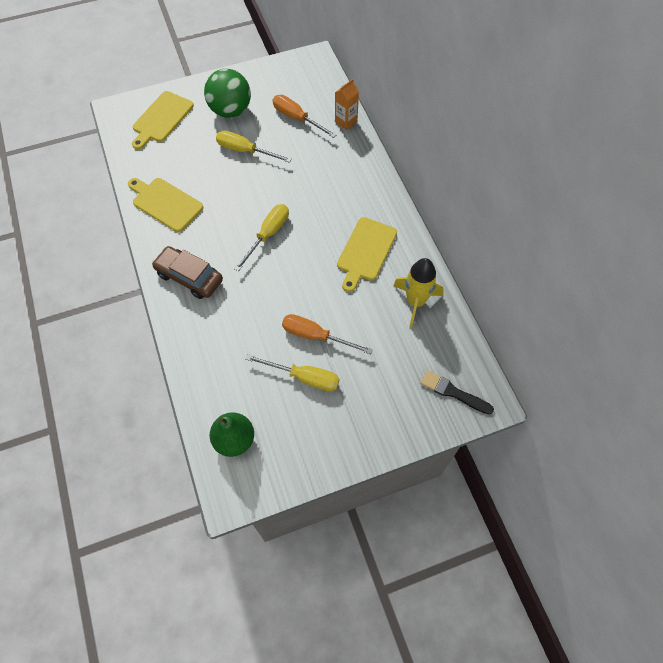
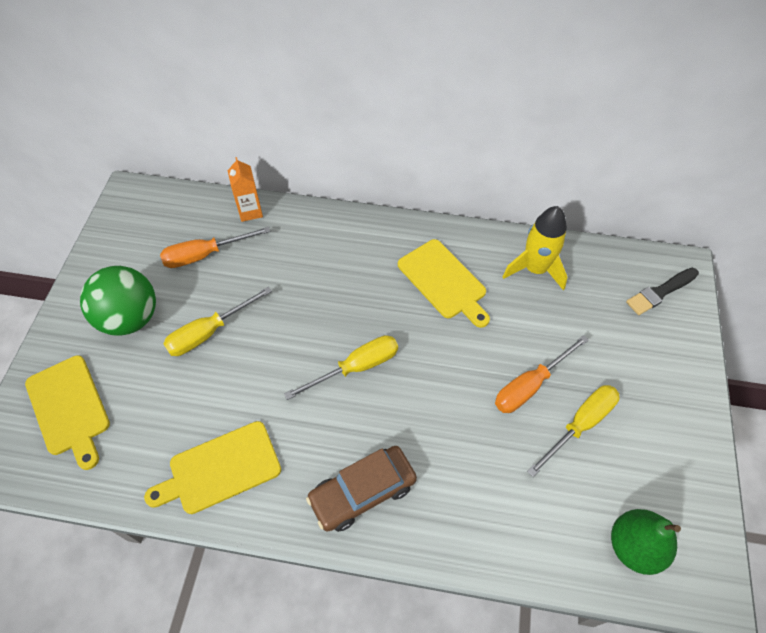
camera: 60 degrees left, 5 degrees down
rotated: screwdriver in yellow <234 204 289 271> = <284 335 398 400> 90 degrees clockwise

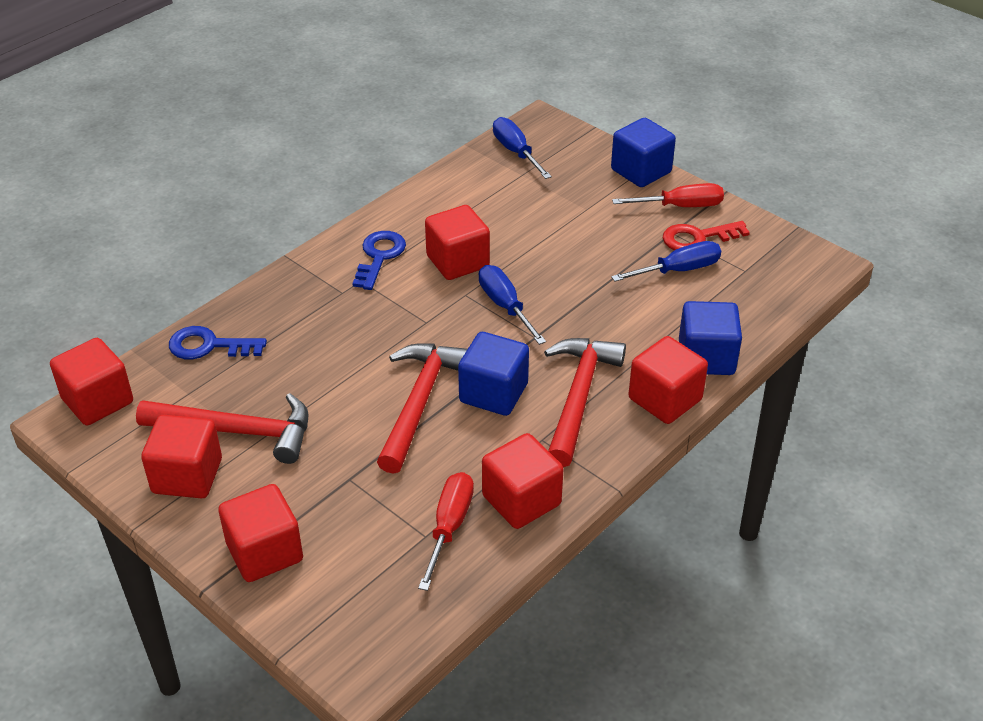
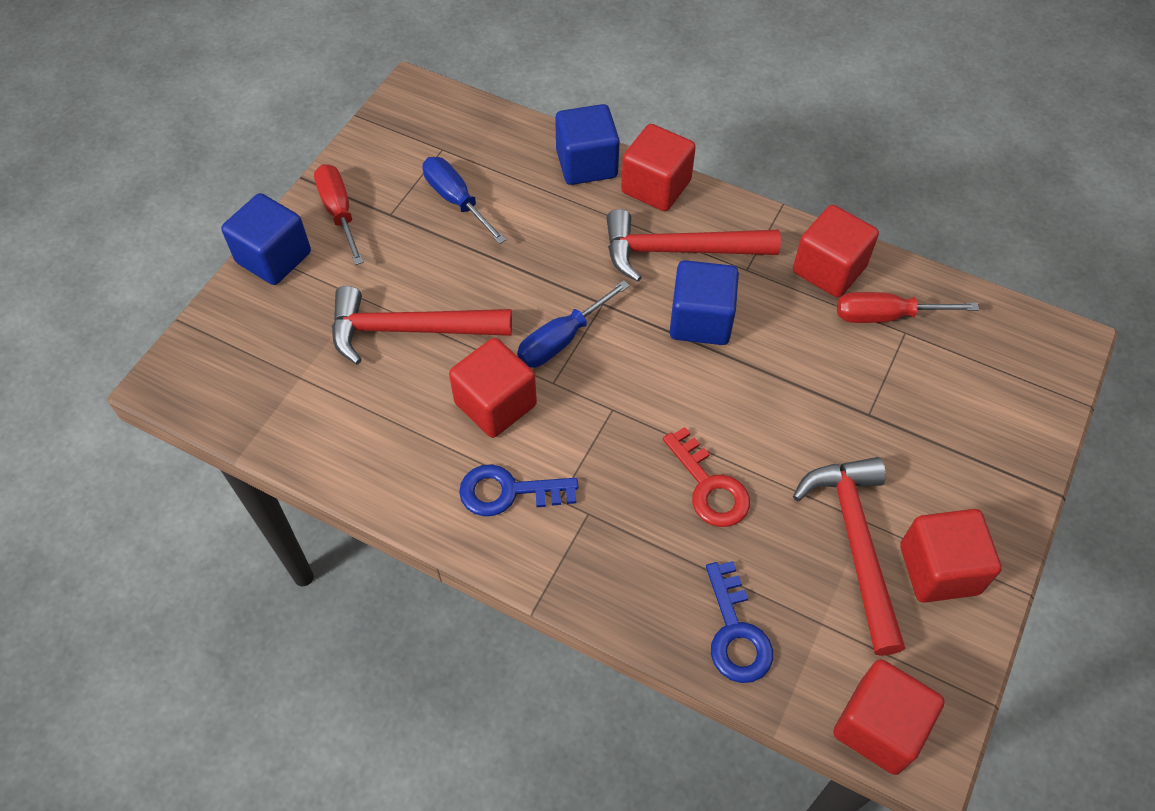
camera: 105 degrees left, 15 degrees up
gone: screwdriver in blue <493 117 552 179>; cube in red <218 484 303 582>
shifted: key in red <663 221 750 250> to <663 427 750 527>; hammer in red <377 343 467 474> to <332 286 512 365>

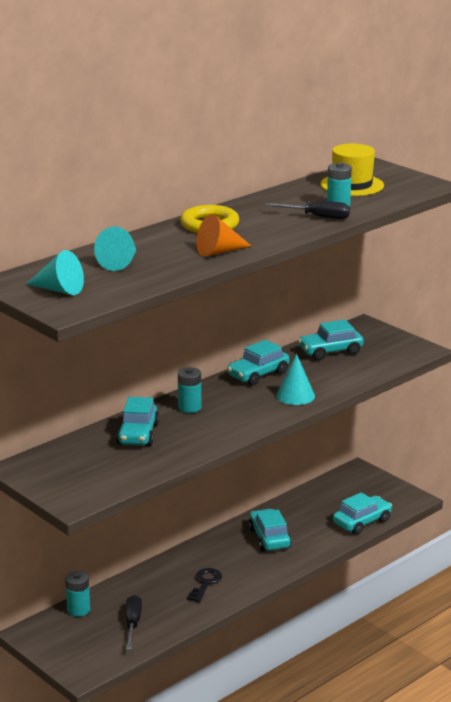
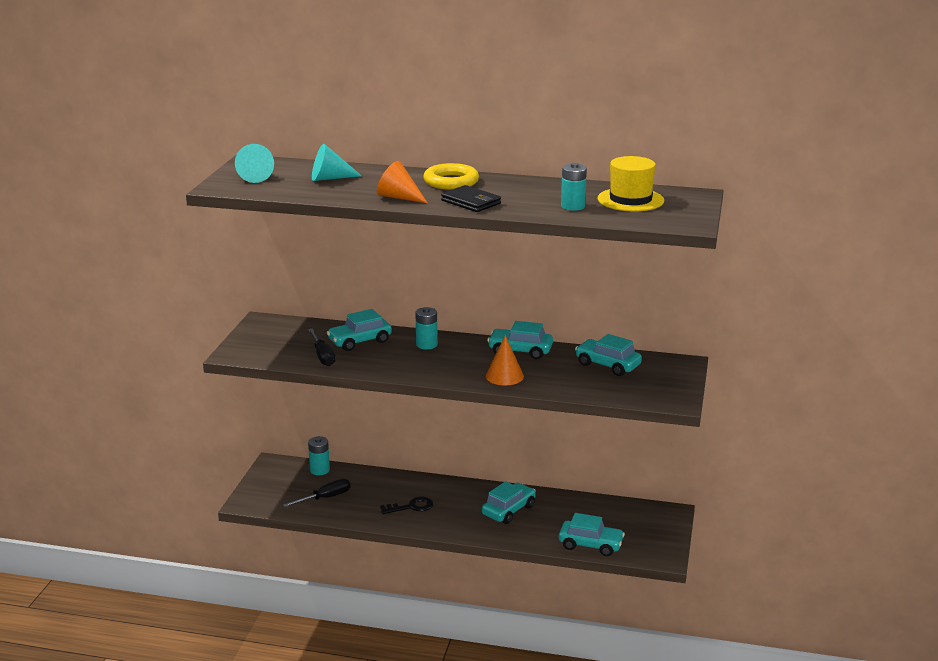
camera: 55 degrees right, 0 degrees up
new: wallet in black <441 185 501 212>
shifted: screwdriver in black <265 201 350 219> to <308 329 335 366>
repainted: cone in turquoise <276 354 315 405> to cone in orange <486 335 524 386>

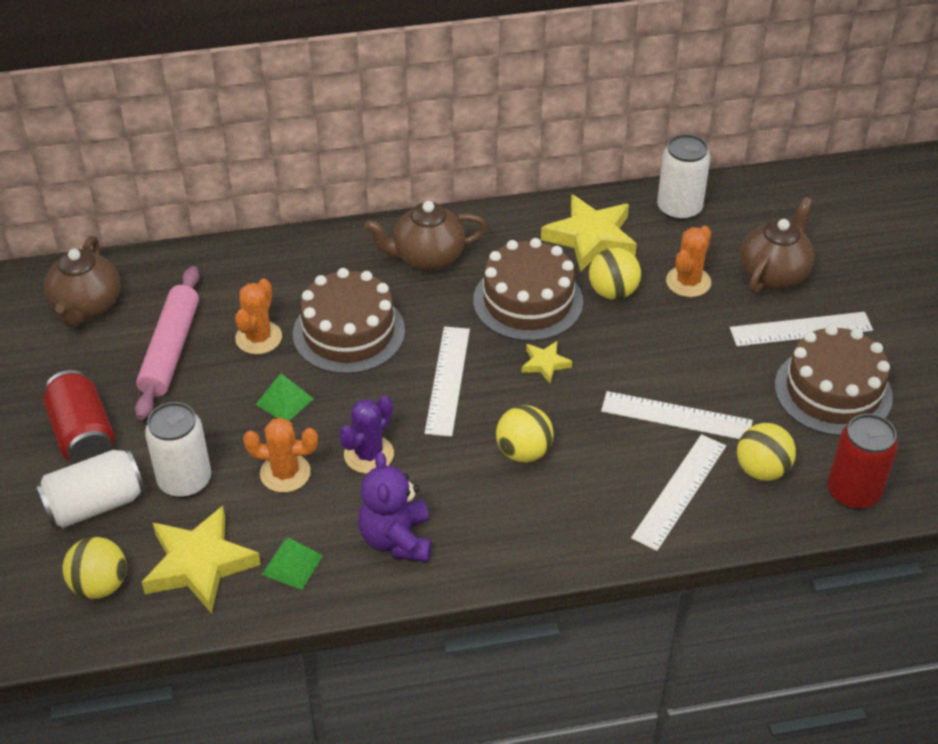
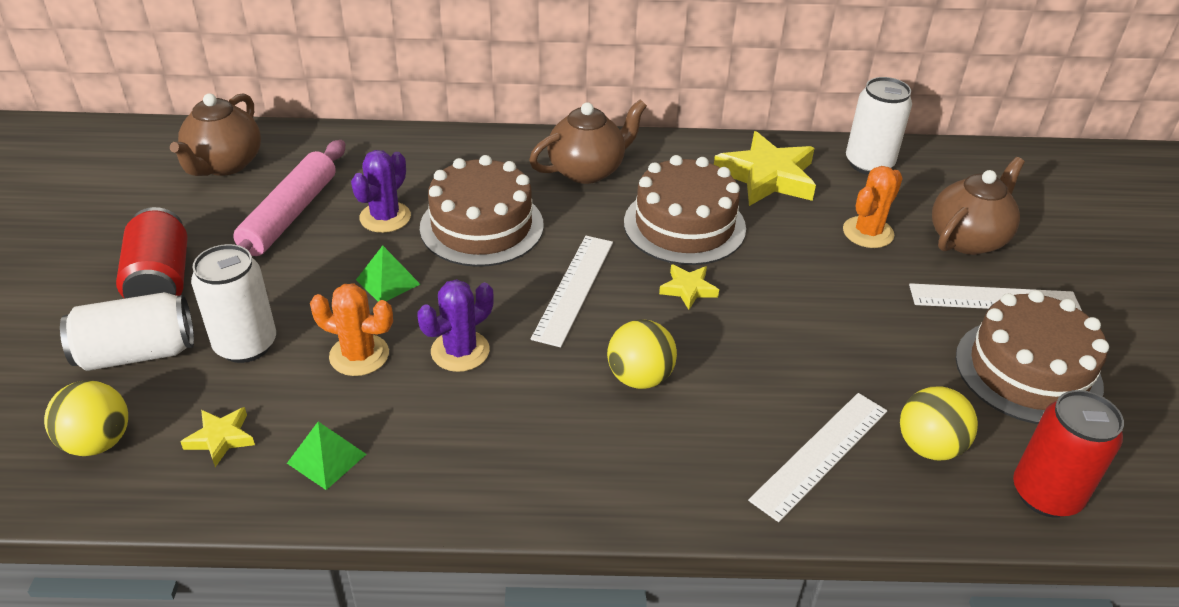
camera: 10 degrees right, 5 degrees down
gone: ball in yellow <589 248 641 300>; ruler in white <601 391 753 439>; teddy bear in purple <358 452 431 562>
repainted: cactus in orange <235 279 282 354> to cactus in purple <351 150 411 233>
rotated: teapot in brown <365 201 487 271> = <529 99 647 184> 150 degrees clockwise
scaled: star in yellow <142 506 261 614> = <180 407 255 467> x0.49

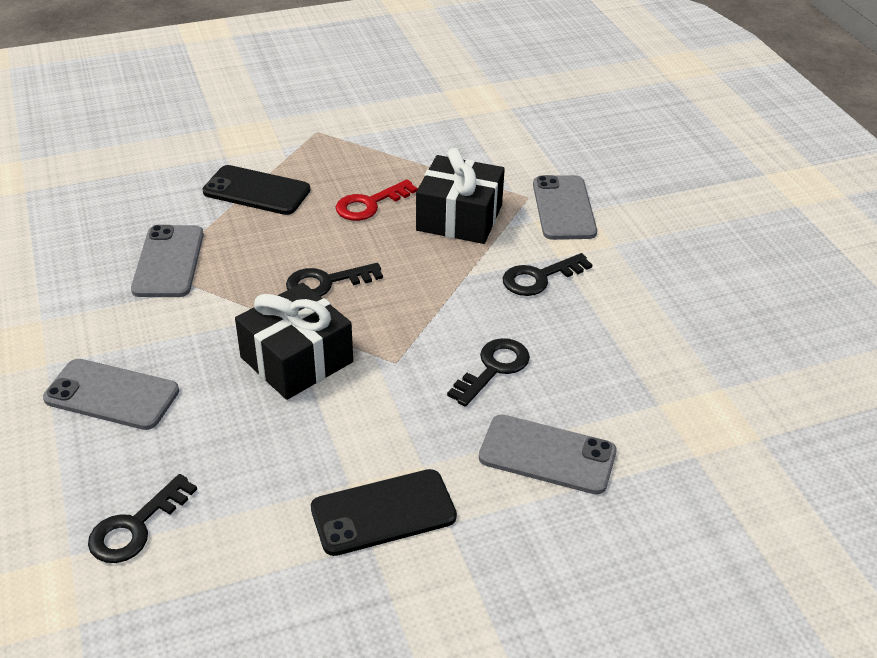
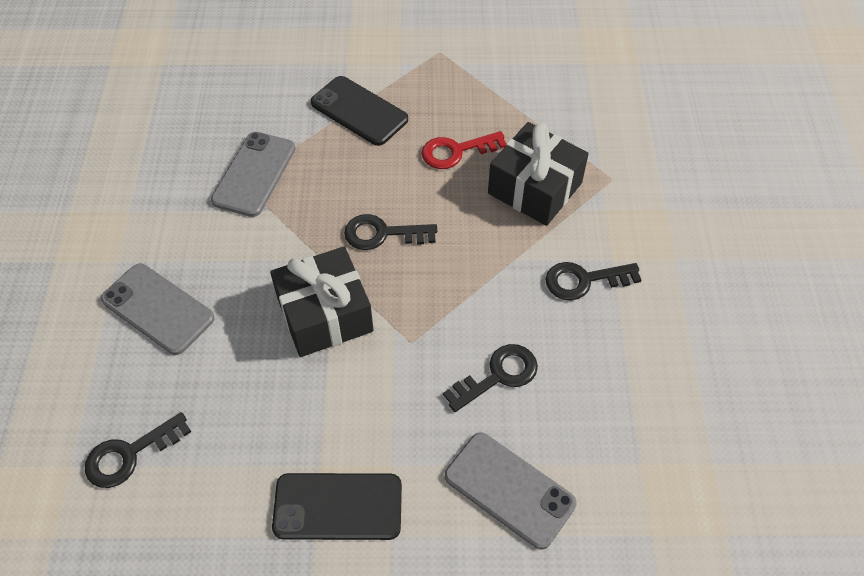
camera: 20 degrees right, 15 degrees up
gone: phone in grey <533 175 597 240>

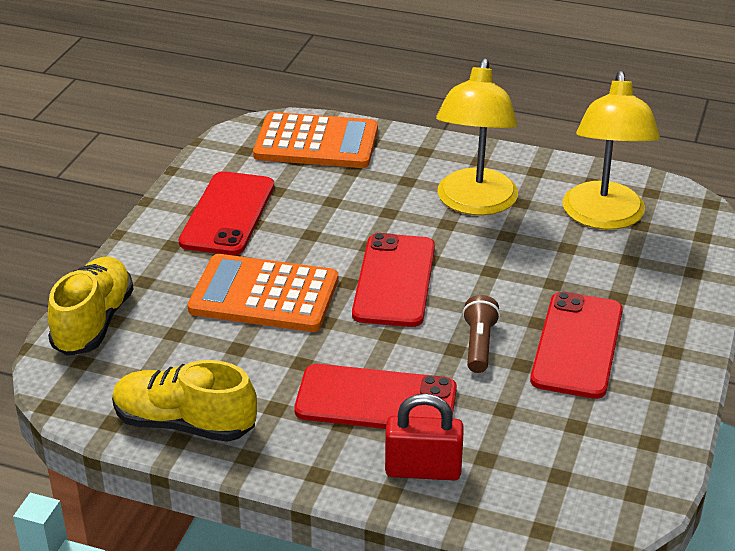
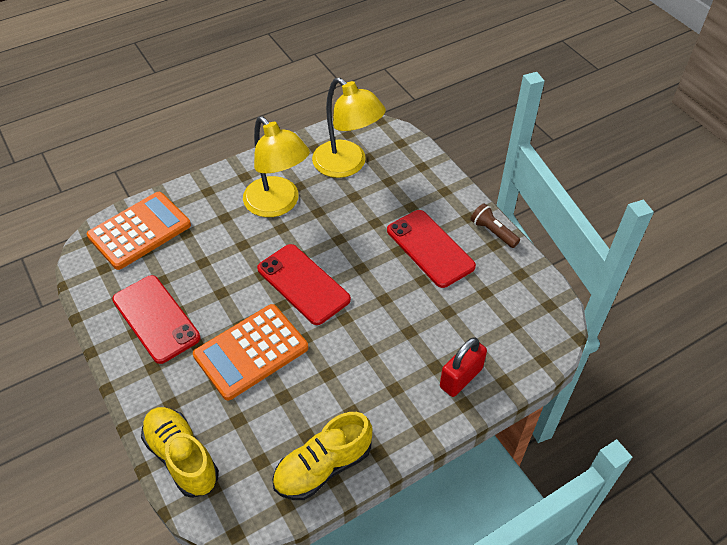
camera: 50 degrees left, 15 degrees up
gone: phone in red <294 364 457 429>
shifted: flashlight in brown <463 295 500 373> to <470 203 520 248>

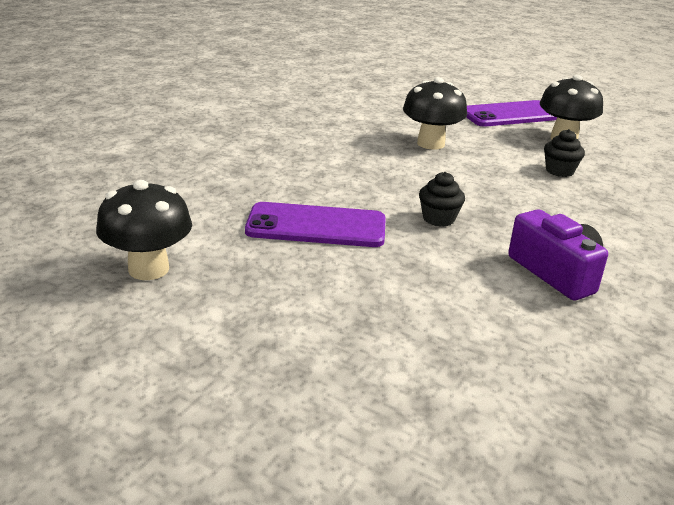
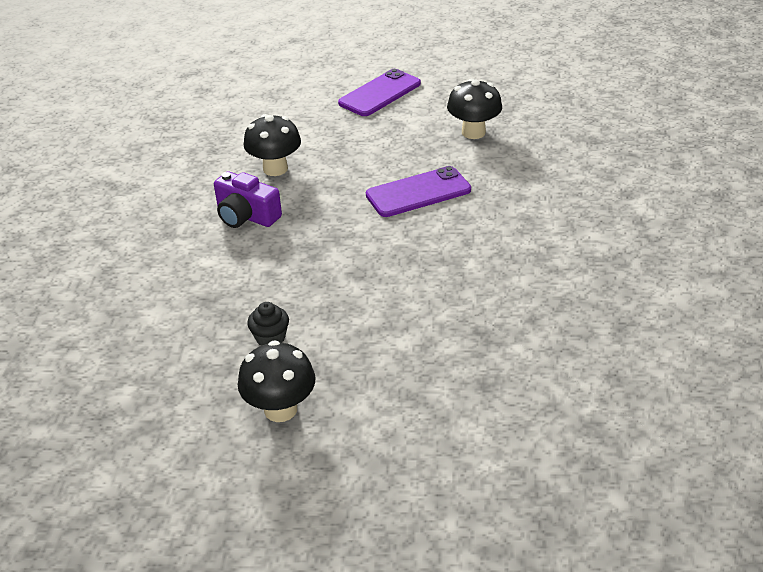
camera: 155 degrees right, 10 degrees up
gone: cupcake in black <419 172 465 227>
shifted: mushroom in black <403 77 467 150> to <244 114 301 176>; phone in purple <466 100 557 127> to <338 69 421 116>

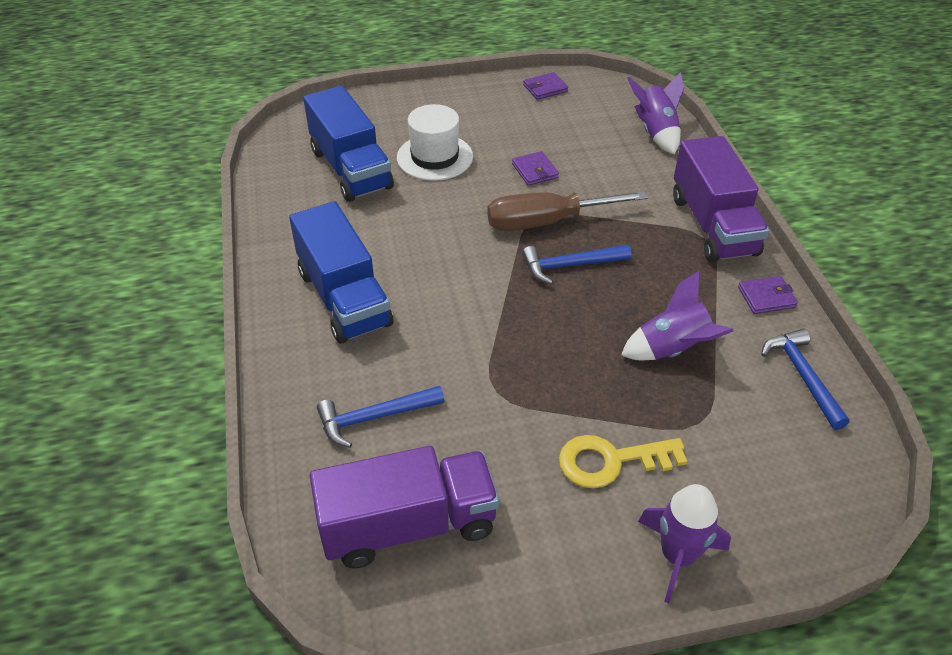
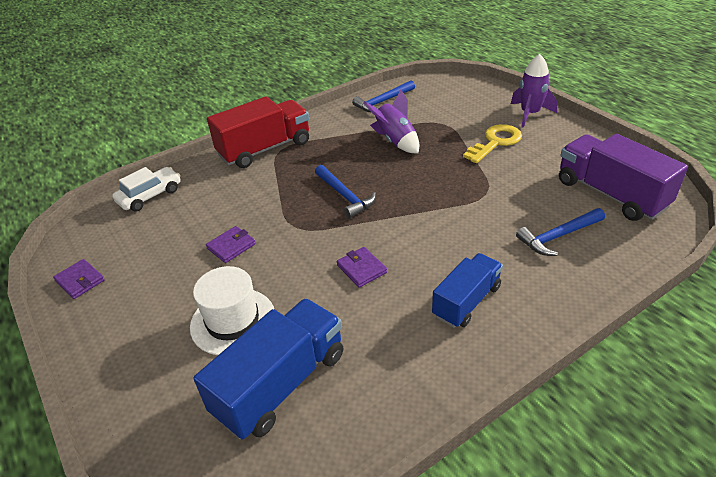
camera: 110 degrees left, 5 degrees down
gone: screwdriver in brown <487 191 648 231>
shifted: wallet in purple <738 276 798 314> to <337 247 387 288>
swapped: rocket in purple <627 72 684 154> to car in white <112 167 181 211>
repainted: truck in purple <673 136 769 262> to truck in red <207 96 309 168>
rotated: hammer in blue <317 386 444 448> = <516 208 605 256> 105 degrees clockwise; key in yellow <559 435 687 488> = <463 124 522 163> 105 degrees counterclockwise
scaled: truck in blue <289 201 393 344> = <432 253 503 328> x0.64

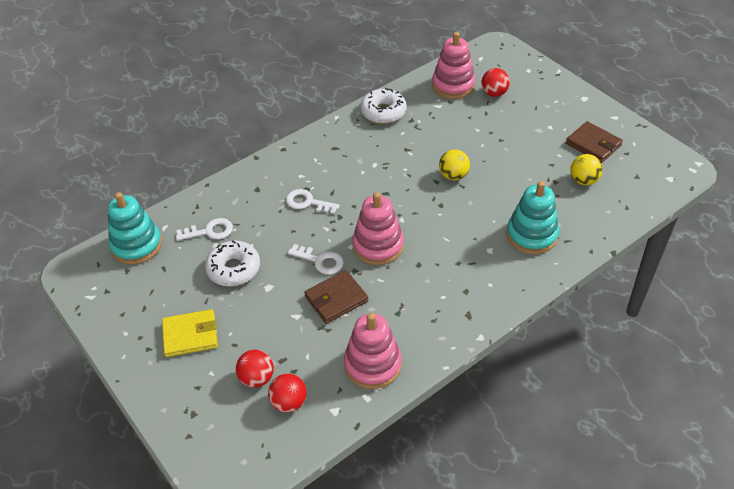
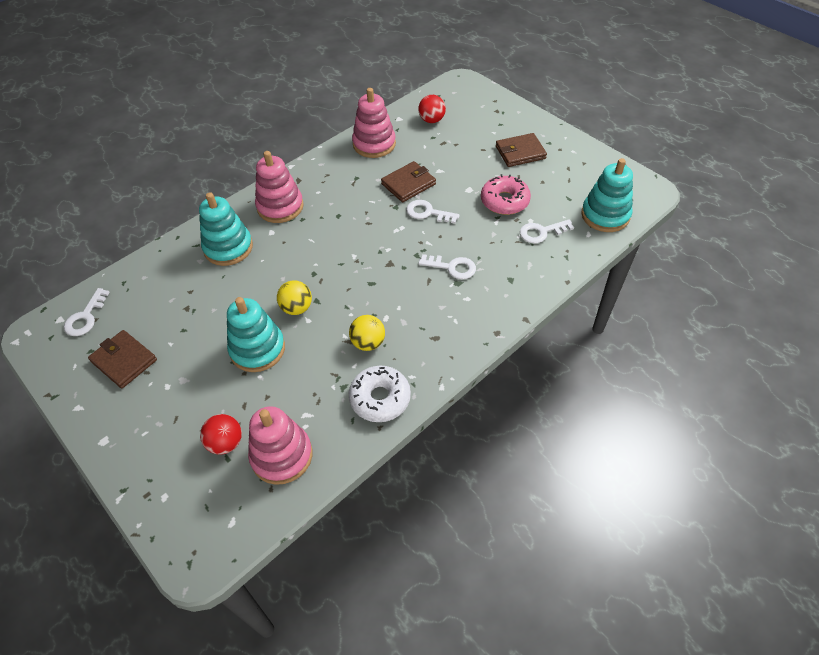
camera: 175 degrees right, 5 degrees up
gone: ball in red <236 349 274 388>
new: key in white <64 288 110 336>; stacking toy in turquoise <227 297 285 372>
shifted: ball in yellow <570 154 603 185> to <349 315 385 351>; stacking toy in pink <352 192 404 265> to <255 151 304 223>
repainted: donut in white <205 240 260 287> to donut in pink <481 174 531 215>; wallet in yellow <162 309 218 357> to wallet in brown <496 133 547 167>

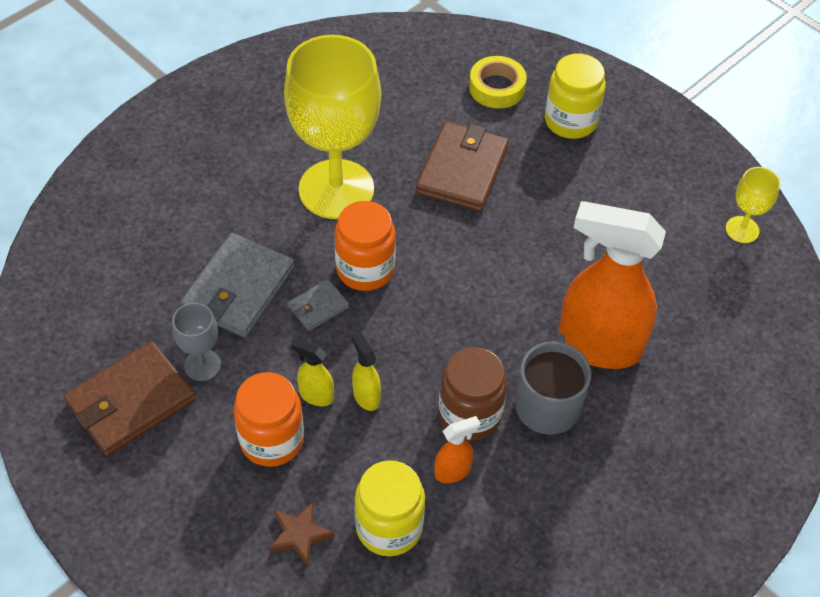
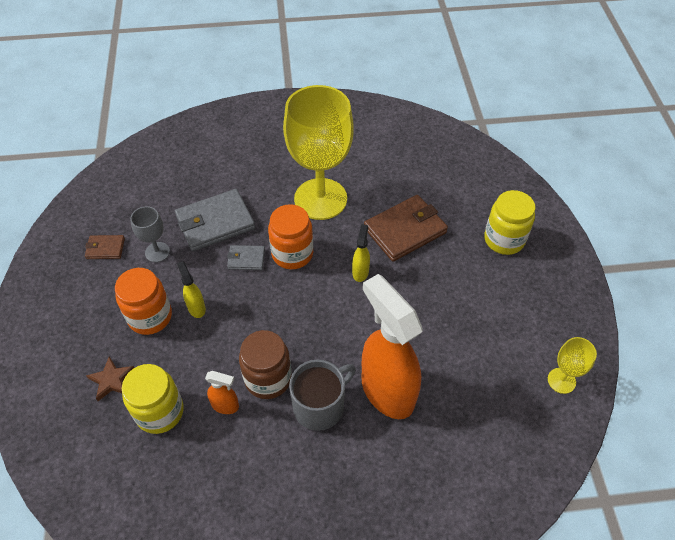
camera: 40 degrees right, 0 degrees up
gone: tape in yellow <469 56 527 109>
shifted: spray bottle in yellow <352 332 381 411> to <352 224 370 282>
scaled: wallet in brown <64 341 196 456> = <85 235 125 259> x0.50

